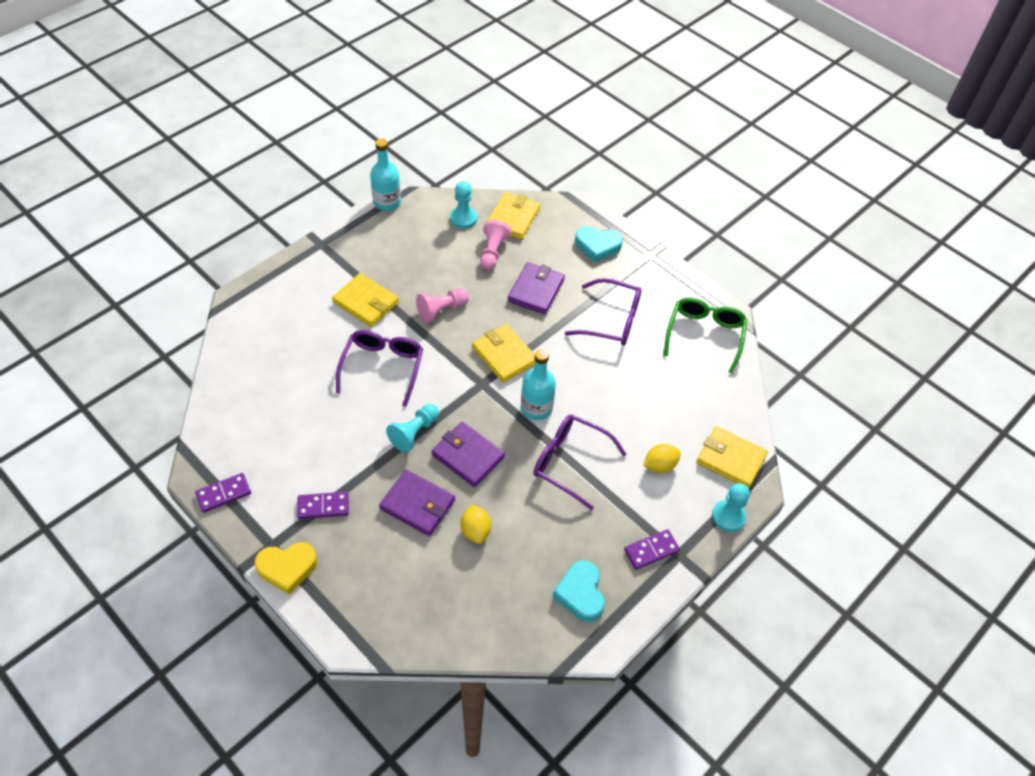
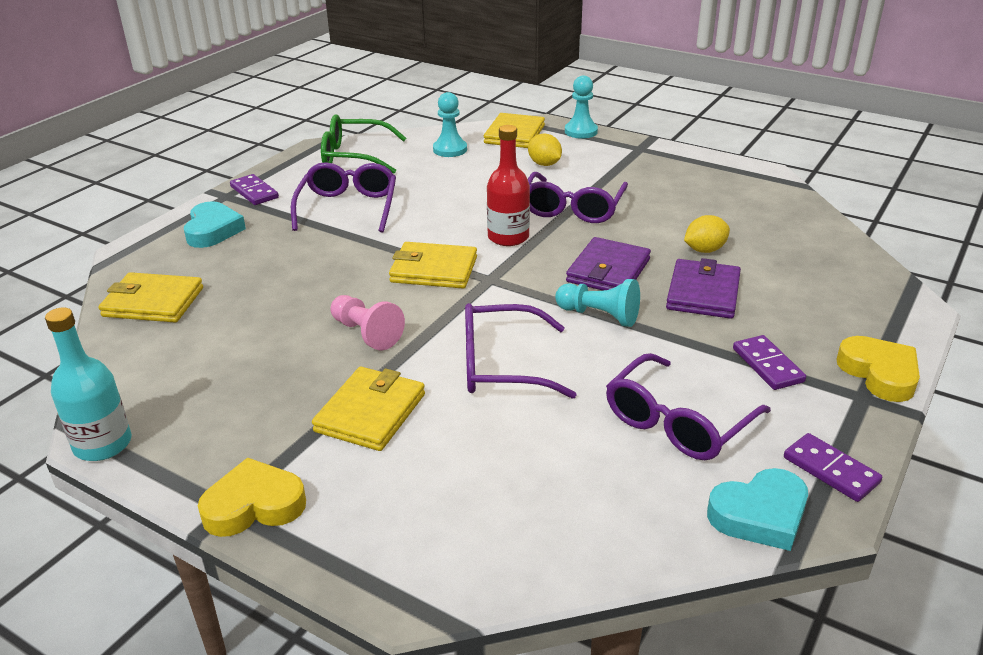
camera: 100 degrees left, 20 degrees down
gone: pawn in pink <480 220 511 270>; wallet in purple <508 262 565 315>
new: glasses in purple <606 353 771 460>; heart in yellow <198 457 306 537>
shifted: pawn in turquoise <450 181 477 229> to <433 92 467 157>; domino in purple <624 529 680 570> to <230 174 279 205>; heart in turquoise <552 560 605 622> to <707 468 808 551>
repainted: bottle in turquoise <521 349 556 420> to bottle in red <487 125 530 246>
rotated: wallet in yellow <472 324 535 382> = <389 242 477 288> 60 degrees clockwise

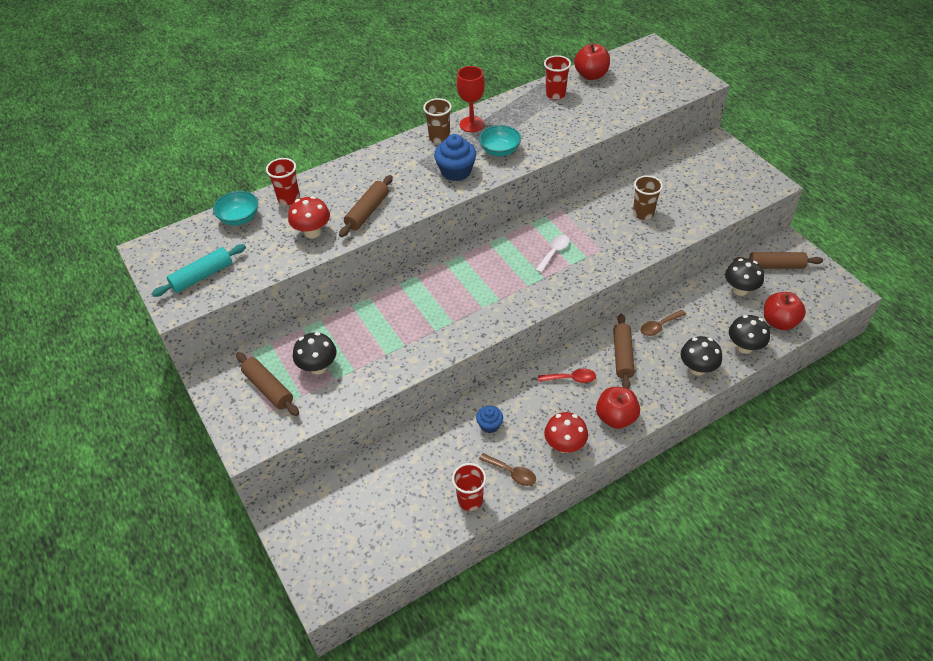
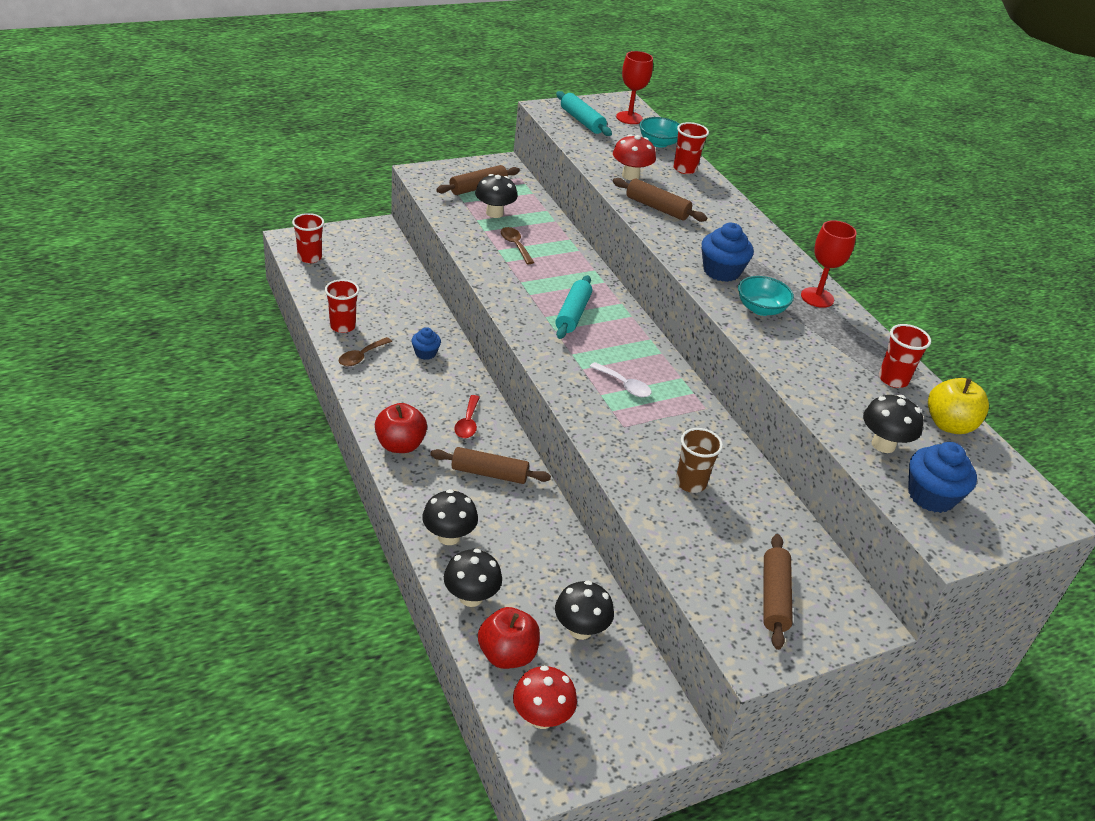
camera: 90 degrees right, 10 degrees down
gone: cup in brown <423 98 452 144>
new: goblet in red <616 51 653 124>; cup in red <292 213 324 263>; rolling pin in turquoise <555 275 592 339>; mushroom in black <863 395 923 453>; cupcake in blue <908 442 977 513>
shifted: rolling pin in brown <733 252 823 269> to <763 534 793 650>; spoon in brown <640 310 686 336> to <501 227 534 264>; mushroom in red <544 412 588 453> to <513 666 577 729>
repainted: apple in red <574 43 610 80> to apple in yellow <928 378 989 434>

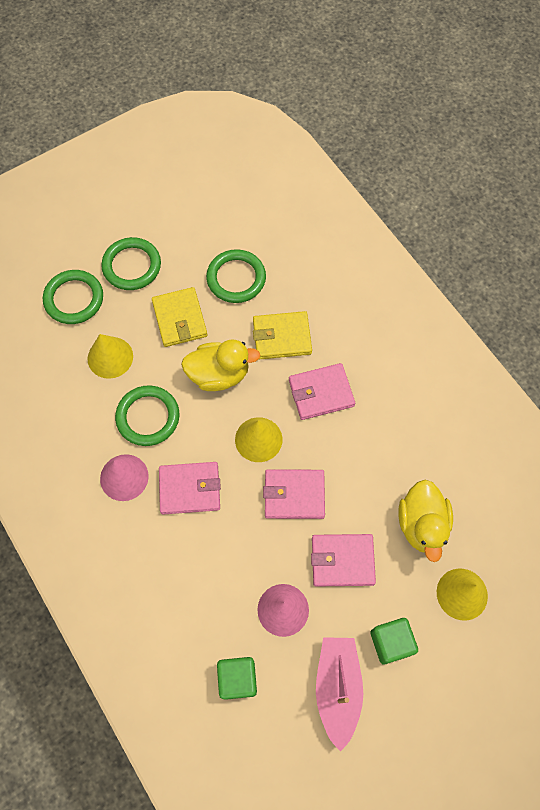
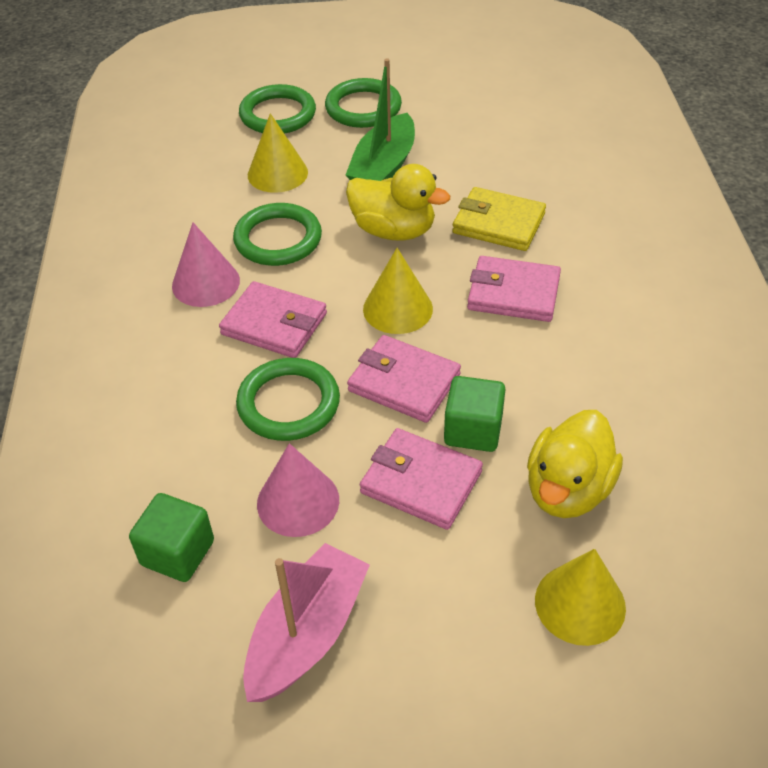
camera: 30 degrees right, 20 degrees down
shifted: ring in green <206 249 266 303> to <236 358 340 441>; cube in green <371 618 418 664> to <444 376 506 452>
swapped: wallet in yellow <152 287 208 347> to boat in green <346 58 415 181>

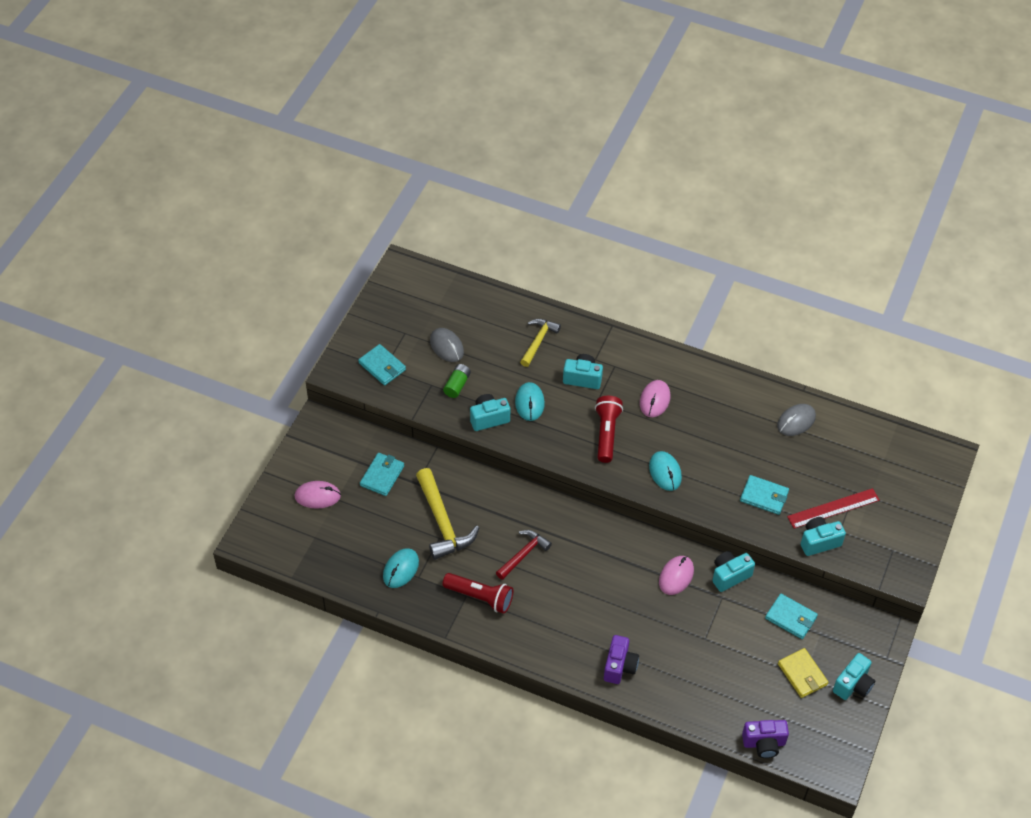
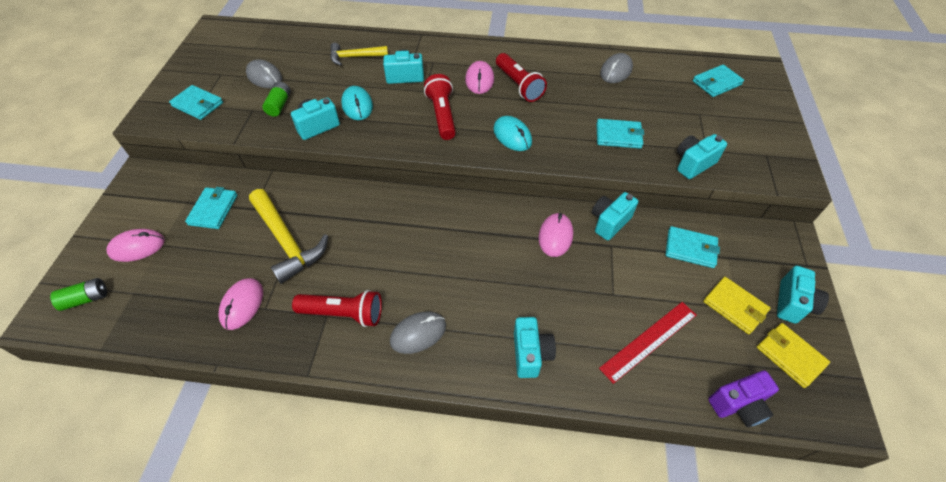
camera: 15 degrees left, 0 degrees up
gone: hammer in red <496 530 552 580>
new: flashlight in red <496 53 547 102>; wallet in turquoise <693 64 744 97>; battery in green <50 278 107 311>; mouse in grey <390 312 446 354>; wallet in yellow <757 323 830 388>
shifted: ruler in red <787 488 880 529> to <599 302 696 384>
repainted: mouse in turquoise <383 548 419 588> to mouse in pink <218 278 263 330>; camera in purple <604 635 639 684> to camera in turquoise <514 317 556 378>
rotated: hammer in yellow <520 319 561 367> = <330 43 388 66> 105 degrees counterclockwise

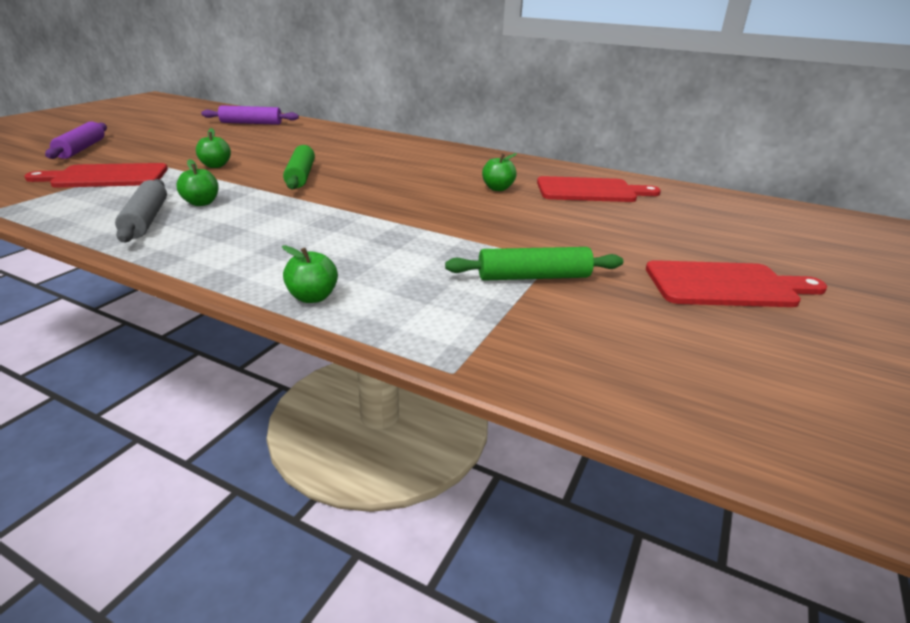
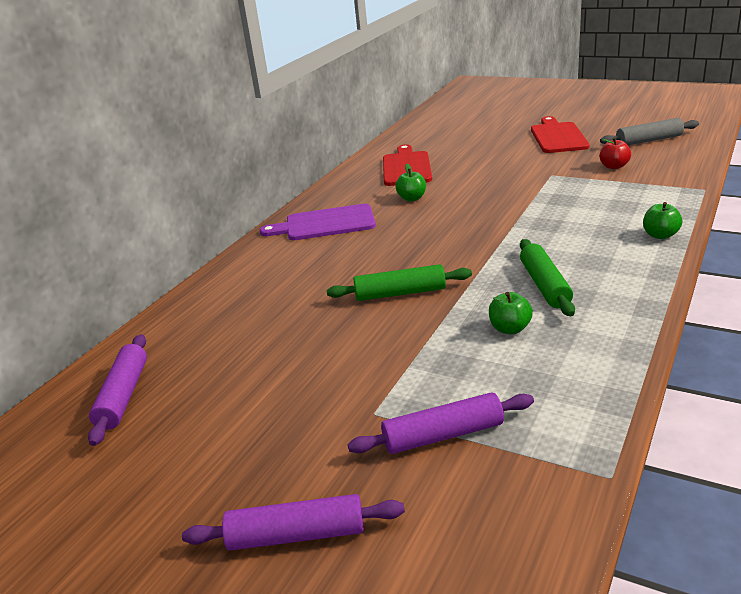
camera: 85 degrees left, 0 degrees up
gone: apple in green <196 128 231 168>
new: apple in red <600 137 631 169>; cutting board in purple <260 204 376 240>
shifted: rolling pin in grey <115 179 167 242> to <600 118 699 145>; rolling pin in green <445 247 623 281> to <520 239 575 316>
swapped: cutting board in red <24 163 168 188> to rolling pin in purple <348 393 534 454>

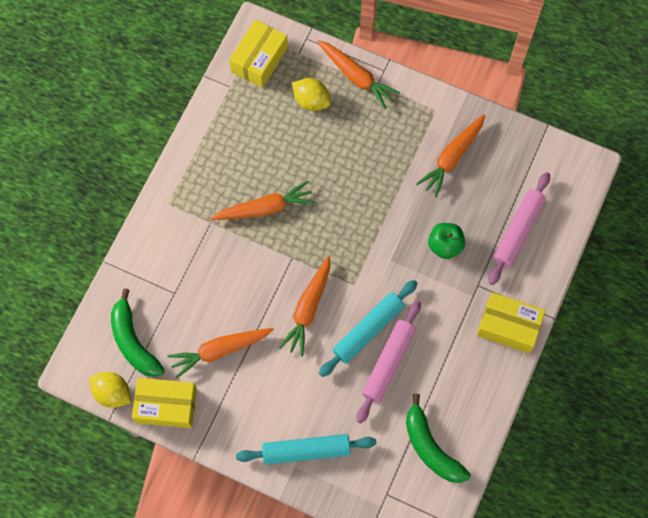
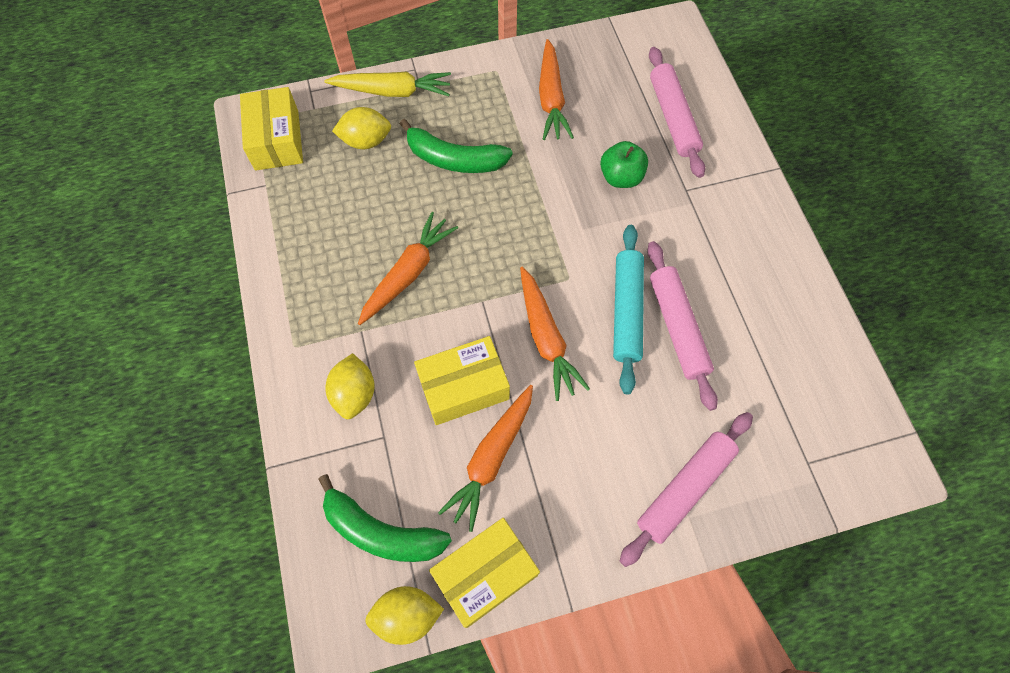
camera: 40 degrees left, 5 degrees down
new: lemon in yellow <325 353 375 419>
shifted: box in yellow <477 292 545 353> to <414 336 510 425>; banana in green <406 394 471 483> to <400 119 513 173>
repainted: carrot in orange <317 40 400 109> to carrot in yellow <324 72 451 97>; rolling pin in turquoise <236 434 377 465> to rolling pin in pink <620 412 753 567>

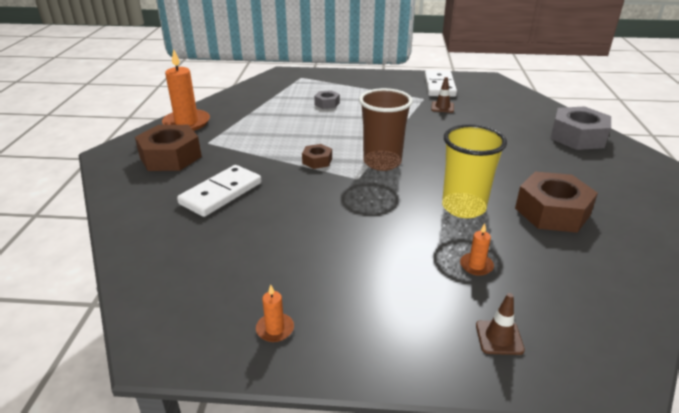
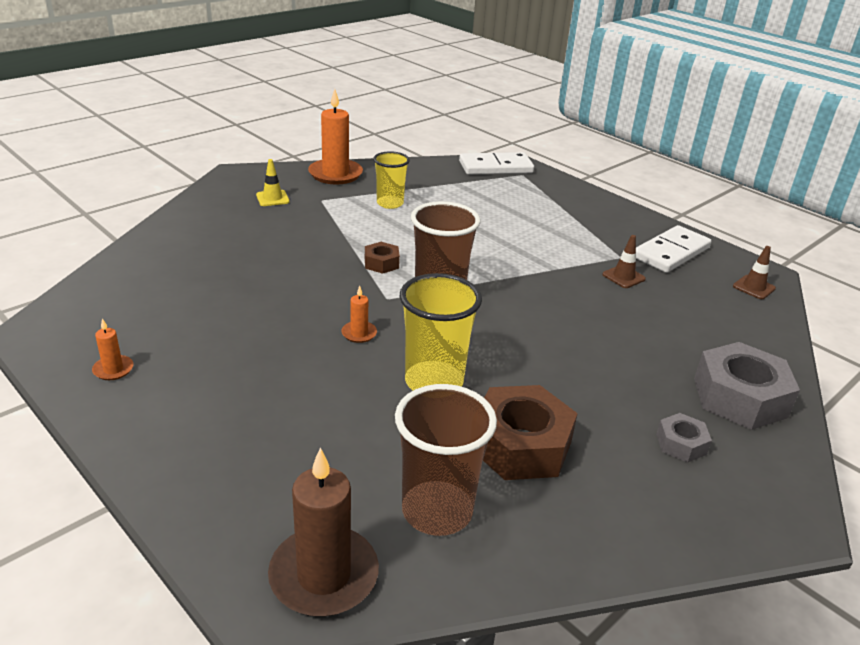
camera: 40 degrees right, 0 degrees up
new: cup in yellow <373 151 410 209>; cup in brown <395 384 497 536>; candle in brown <268 448 379 616>
shifted: nut in grey <314 90 340 109> to <656 413 712 463>; domino in white <177 165 261 217> to <459 152 534 175>; candle in orange <460 224 494 276> to <341 286 377 343>; traffic cone in brown <476 293 525 355> to <733 246 776 299>
swapped: nut in brown <135 125 202 171> to traffic cone in yellow <256 159 289 206>

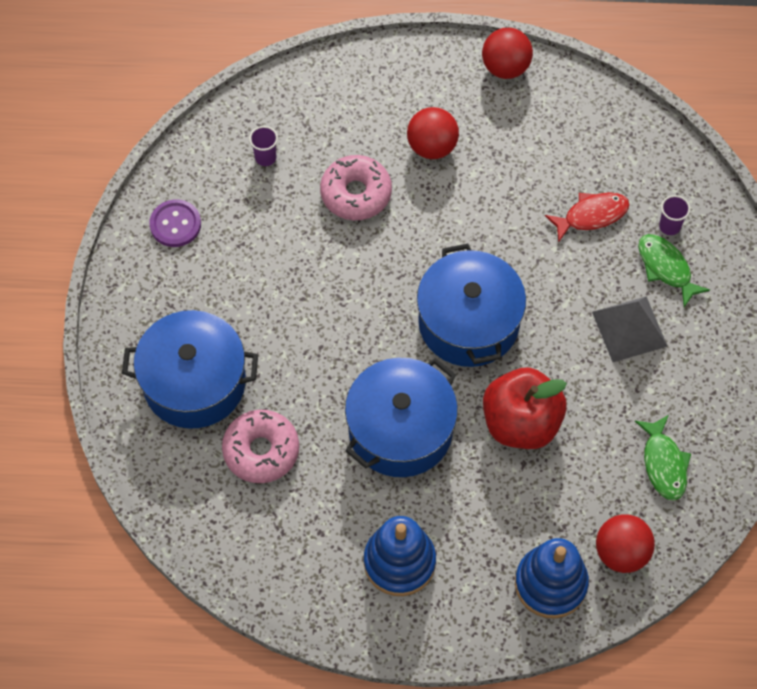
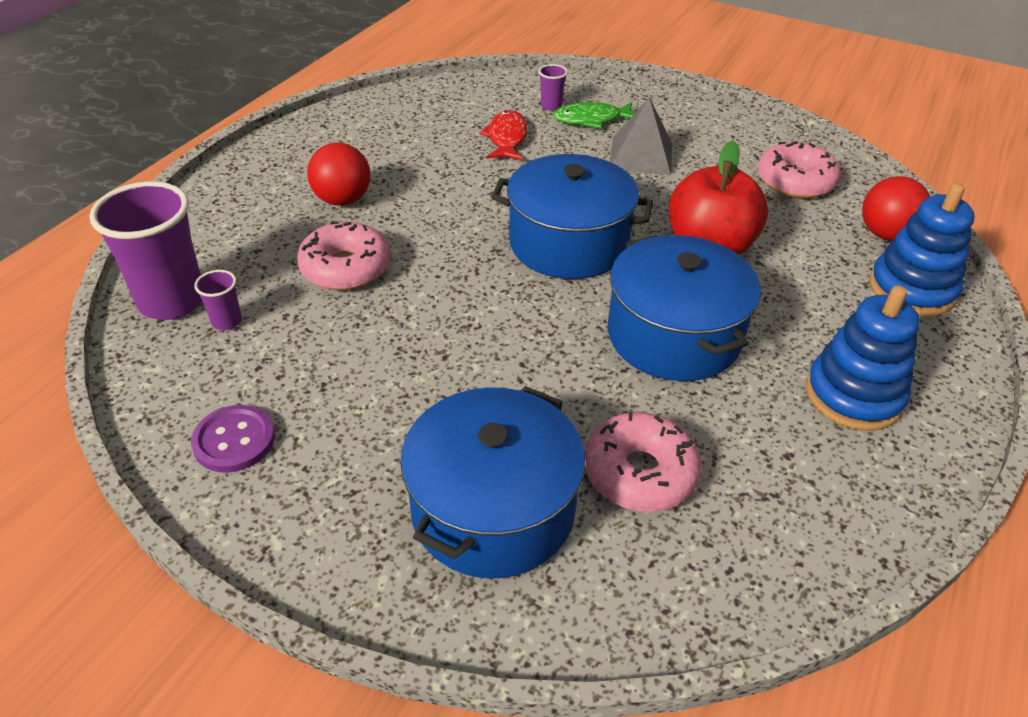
camera: 65 degrees left, 20 degrees down
gone: ball in red <482 28 533 79>
new: cup in purple <90 181 202 320>
swapped: fish in green <635 415 691 501> to donut in pink <758 141 841 199>

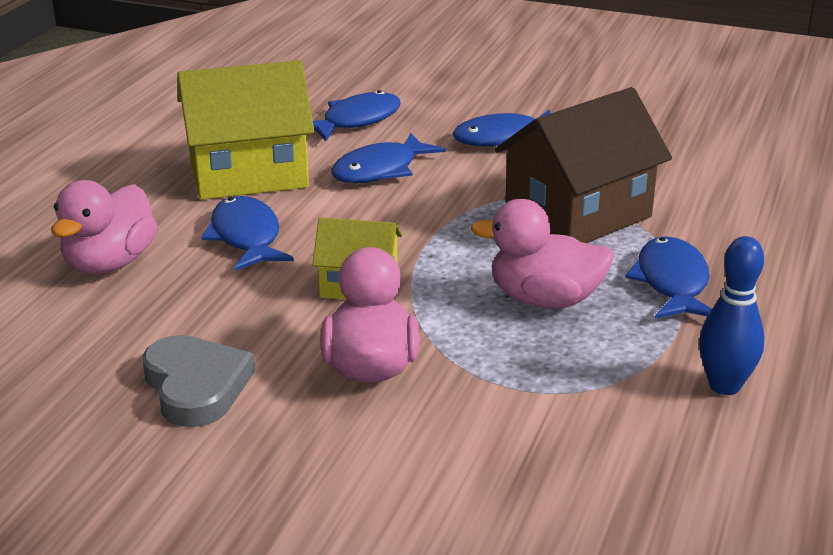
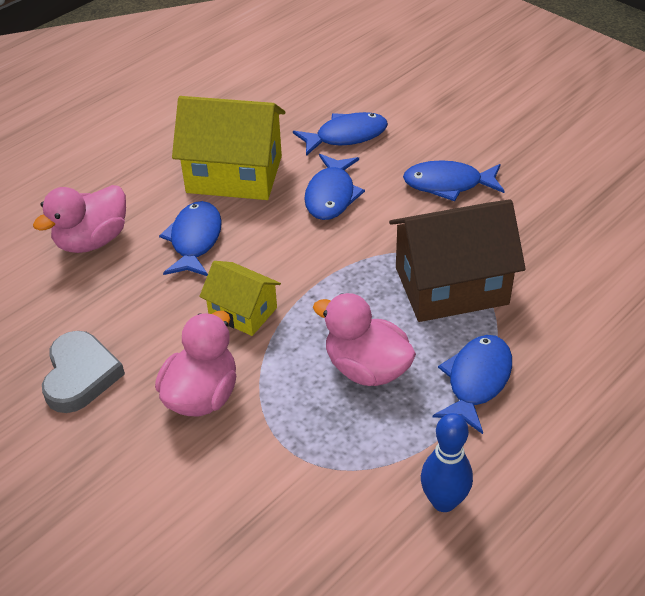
camera: 25 degrees right, 15 degrees up
rotated: fish in blue <332 132 446 183> = <304 154 365 220> 60 degrees counterclockwise

